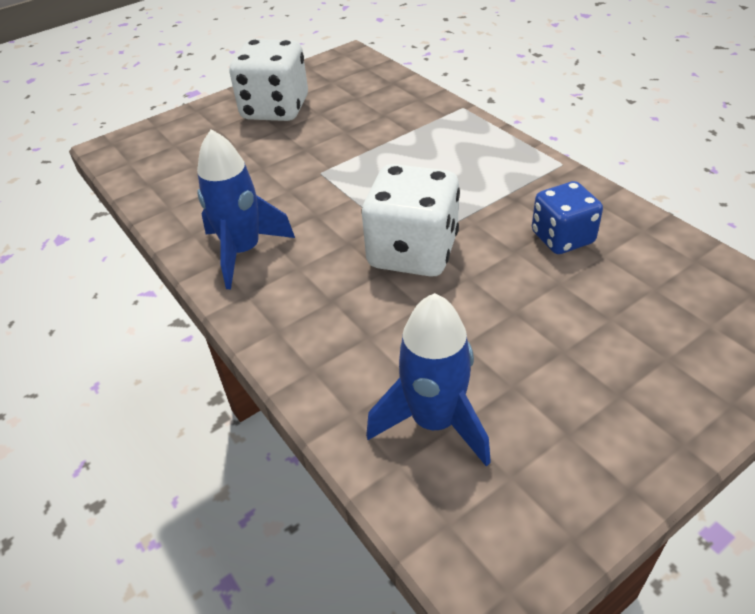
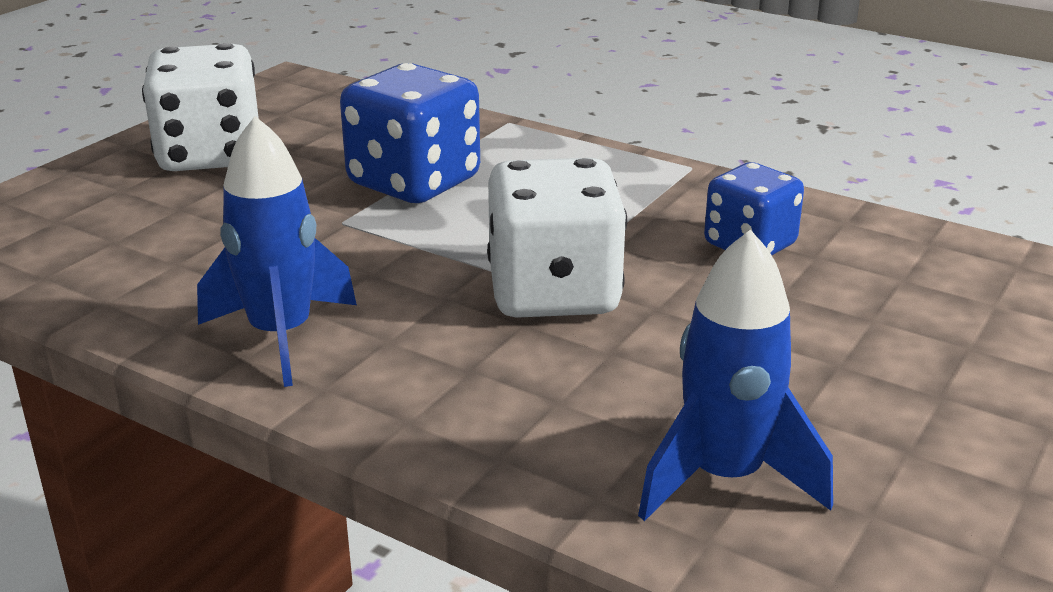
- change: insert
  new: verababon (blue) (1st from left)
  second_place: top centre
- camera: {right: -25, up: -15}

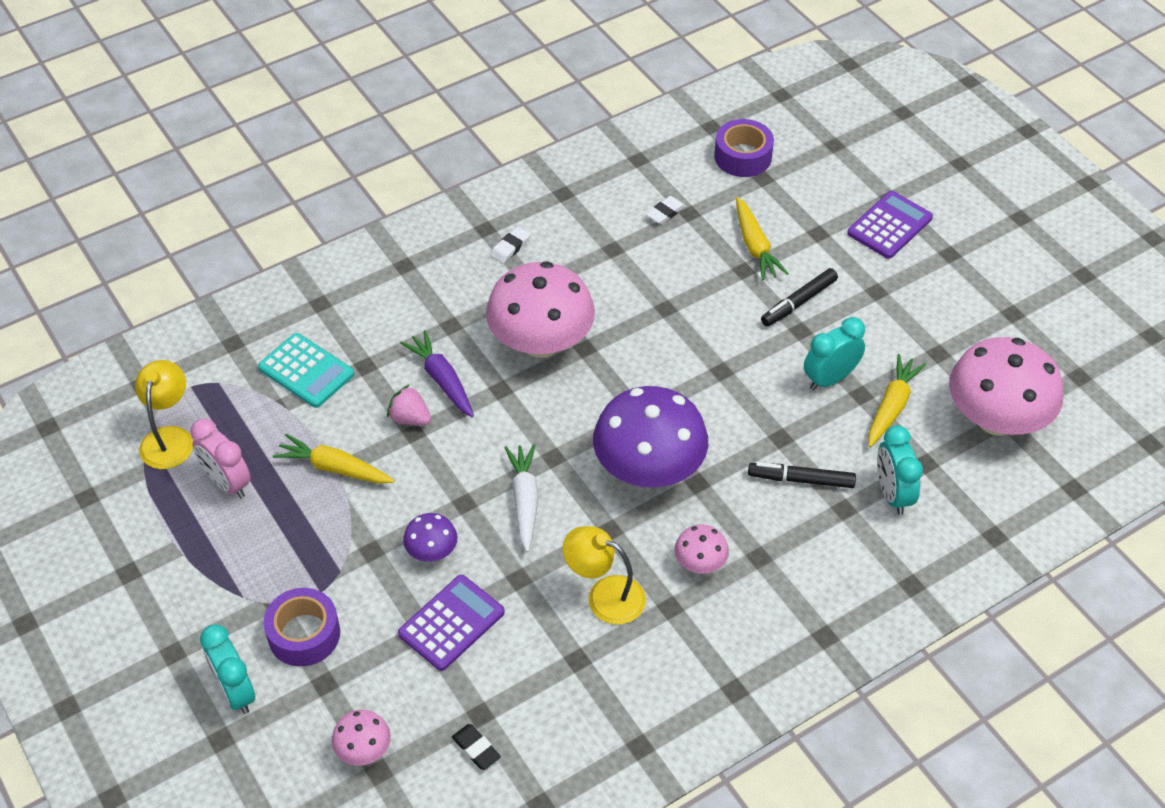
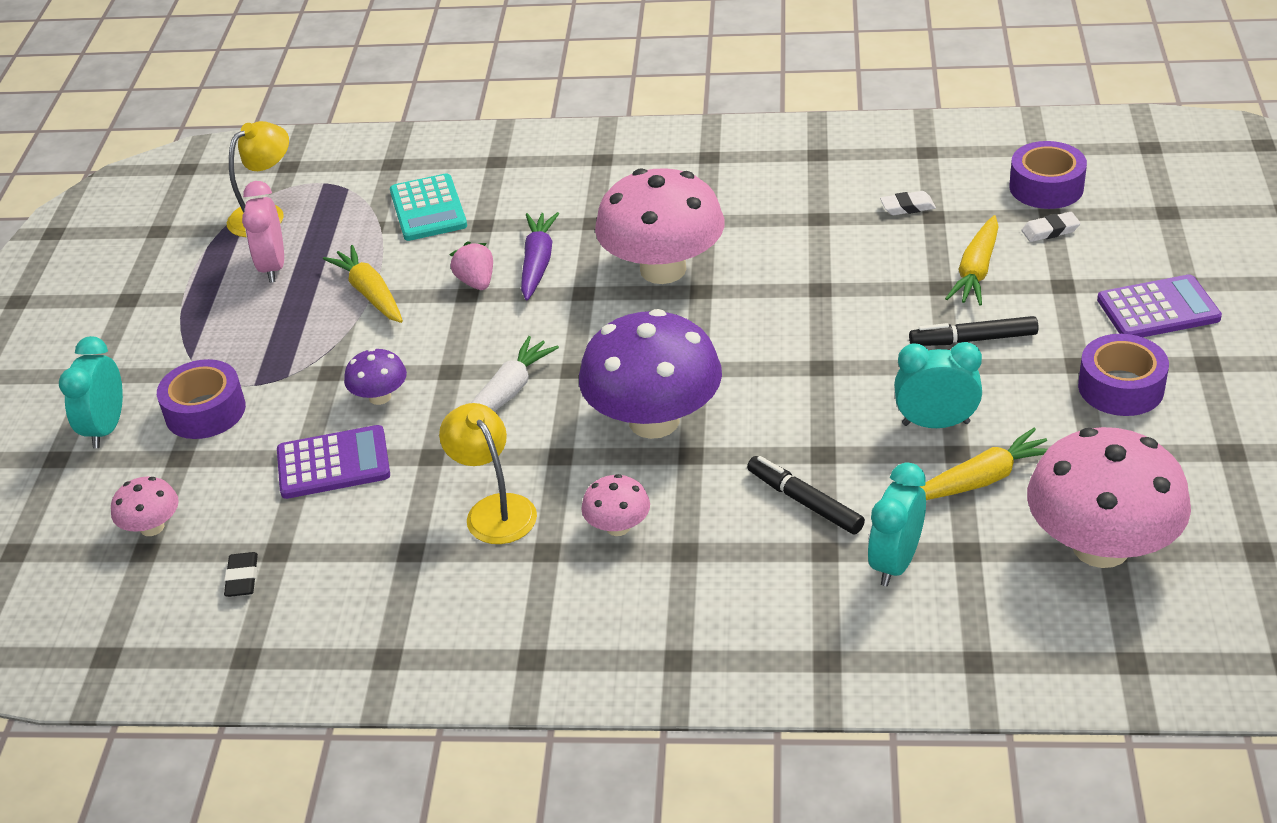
- change: move
  old: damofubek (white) (1st from left in the first image)
  new: damofubek (white) (2nd from left)
  first_place: top centre
  second_place: top right
- change: insert
  new: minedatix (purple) (3rd from left)
  second_place: middle right
- camera: {right: 40, up: -10}

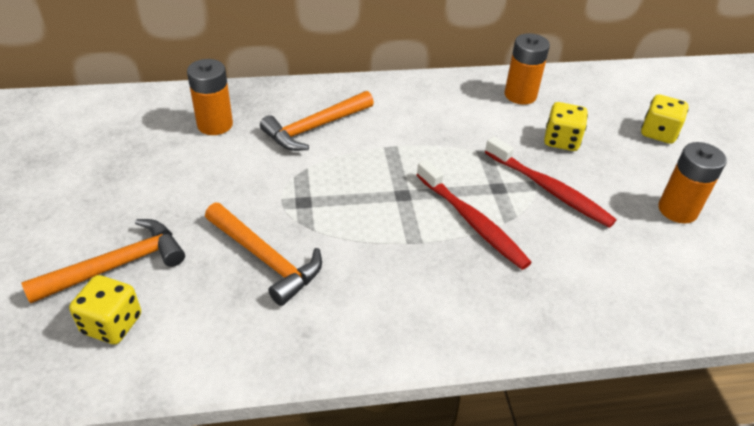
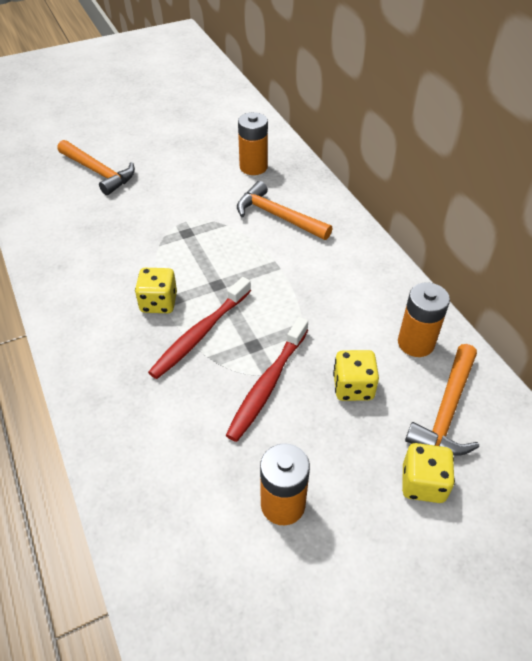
- change: move
  old: verababon (yellow) (1st from left)
  first_place: bottom left
  second_place: middle left
- change: move
  old: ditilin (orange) (2nd from left in the first image)
  new: ditilin (orange) (3rd from left)
  first_place: centre
  second_place: middle right
- camera: {right: 75, up: 5}

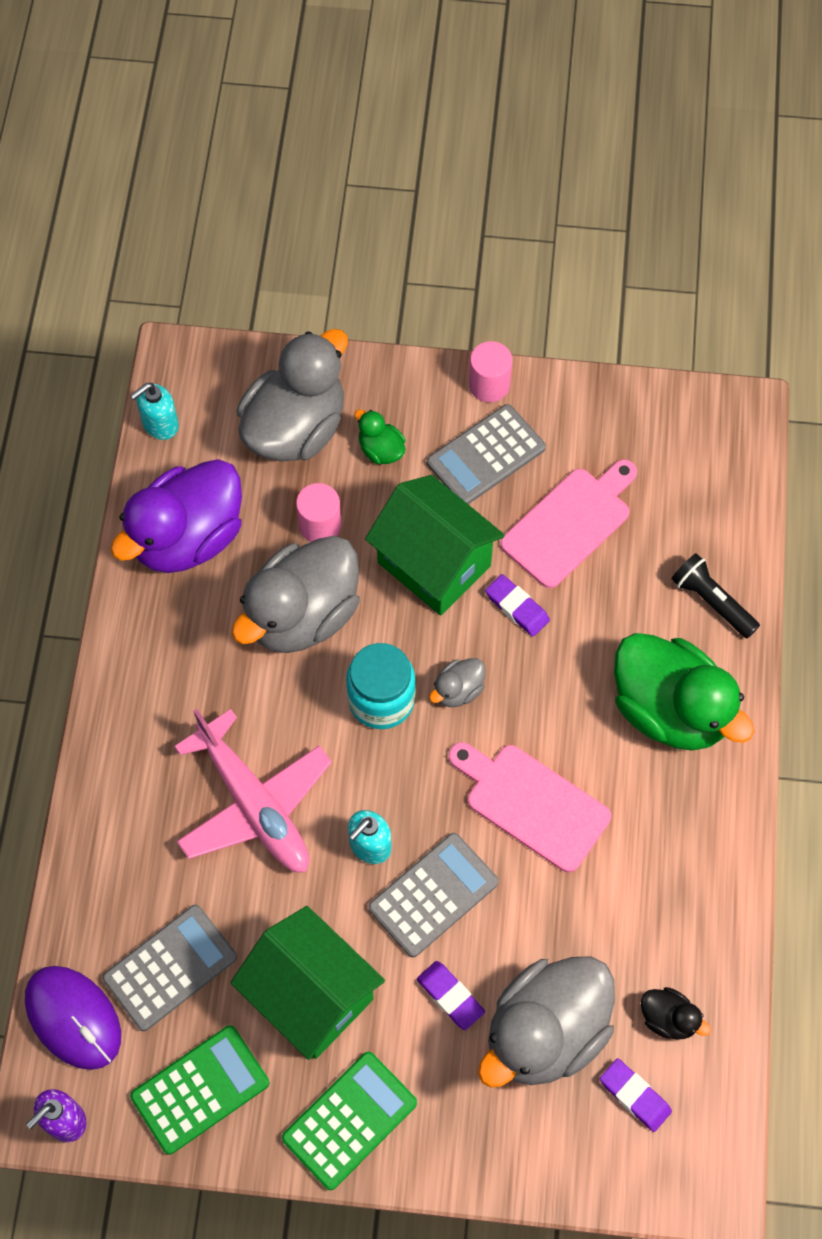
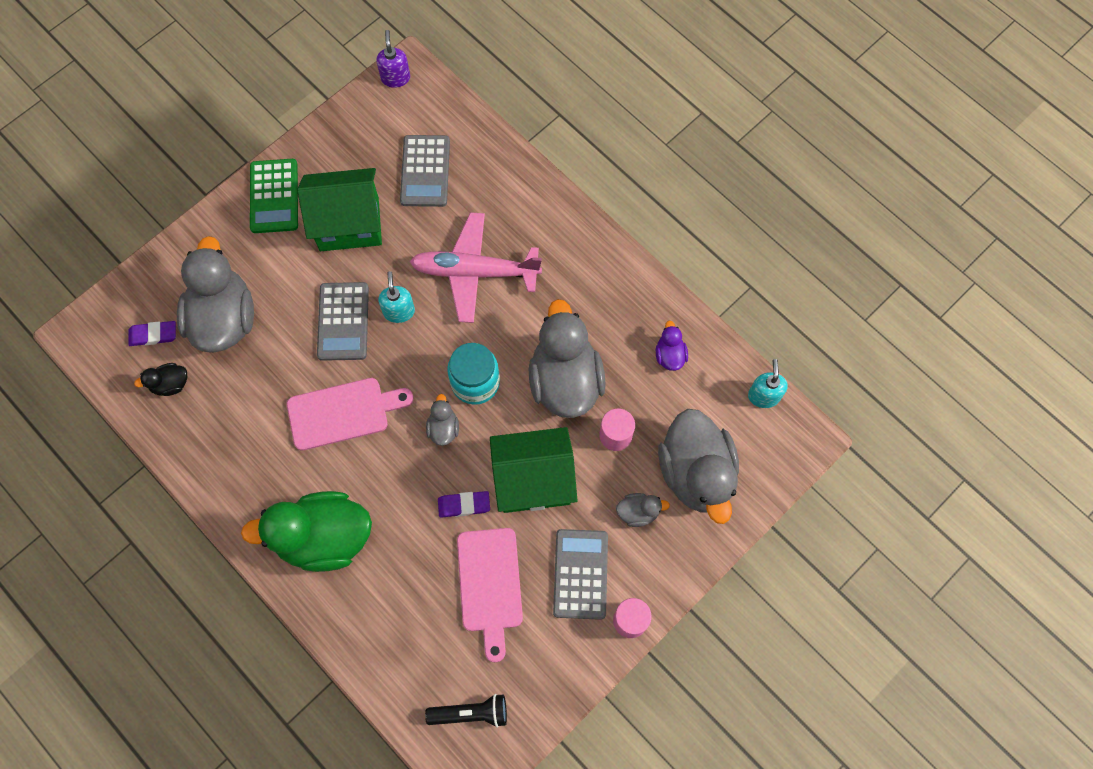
- change: delete
  old: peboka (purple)
  first_place: bottom left
- change: resize
  old: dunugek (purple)
  first_place: middle left
  second_place: centre
  factor: 0.44
- change: delete
  old: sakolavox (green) (1st from left)
  first_place: bottom left
- change: recolor
  old: dunugek (green) (1st from left)
  new: dunugek (grey) (4th from left)
  first_place: centre
  second_place: centre
- change: delete
  old: damofubek (purple) (1st from left)
  first_place: bottom centre
- change: move
  old: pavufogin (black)
  first_place: middle right
  second_place: bottom centre
- camera: {right: 130, up: 5}

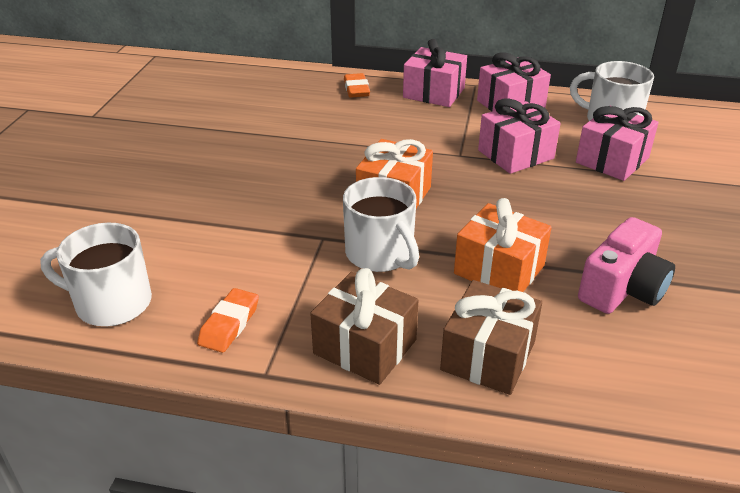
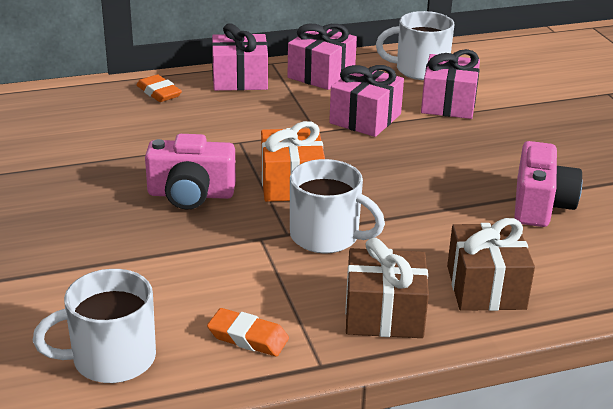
- change: rotate
  old: damofubek (orange) (1st from left in the first image)
  first_place: middle left
  second_place: bottom centre
  degrees: -60
- change: delete
  old: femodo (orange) (2nd from left)
  first_place: middle right
- change: insert
  new: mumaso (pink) (1st from left)
  second_place: middle left
- camera: {right: -30, up: -5}

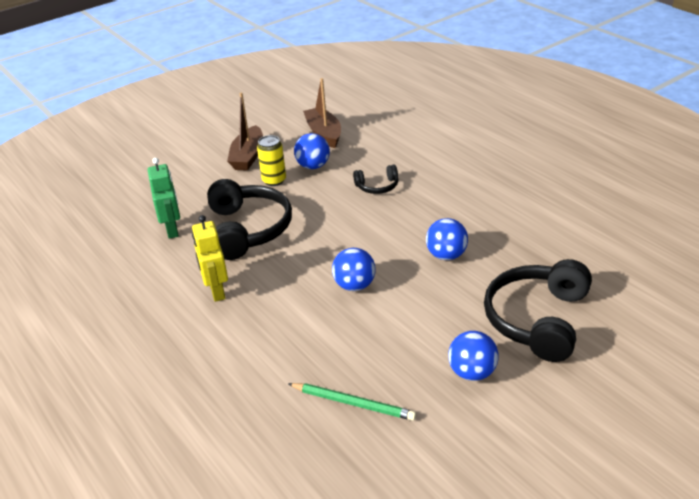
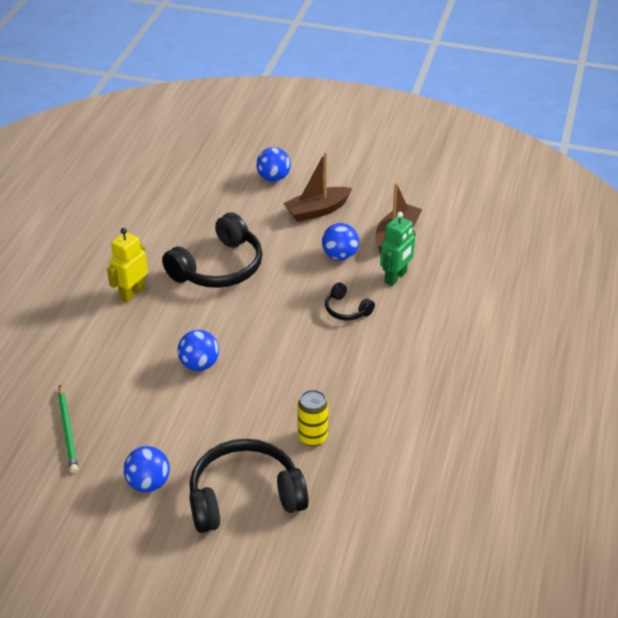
- change: move
  old: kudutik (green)
  first_place: middle left
  second_place: centre
- change: move
  old: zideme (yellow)
  first_place: top centre
  second_place: bottom centre
- change: move
  old: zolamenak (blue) (3rd from left)
  first_place: centre
  second_place: top centre
- camera: {right: 50, up: 5}

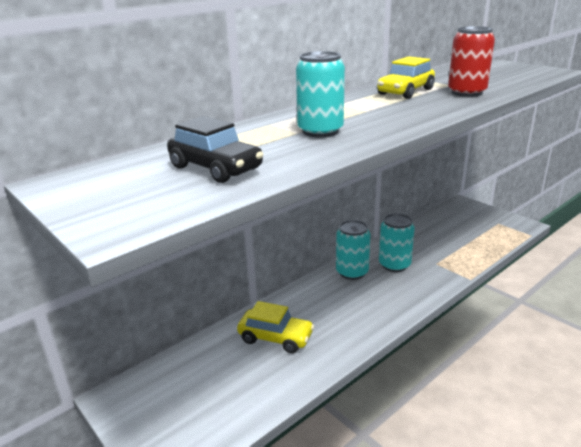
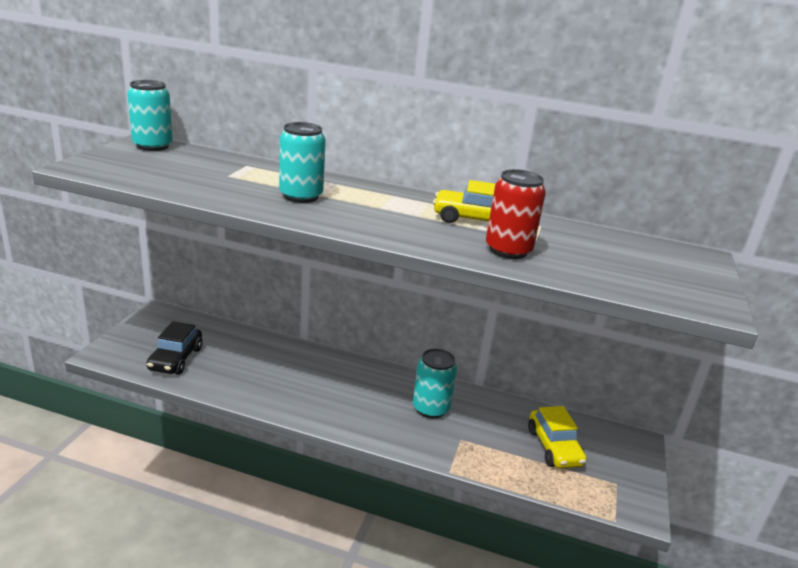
- change: move
  old: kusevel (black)
  first_place: centre
  second_place: middle left
- change: move
  old: kusevel (yellow) (1st from left in the first image)
  new: kusevel (yellow) (2nd from left)
  first_place: bottom centre
  second_place: bottom right
- change: move
  old: zideme (turquoise) (2nd from left in the first image)
  new: zideme (turquoise) (1st from left)
  first_place: centre
  second_place: top left
- camera: {right: 55, up: 0}

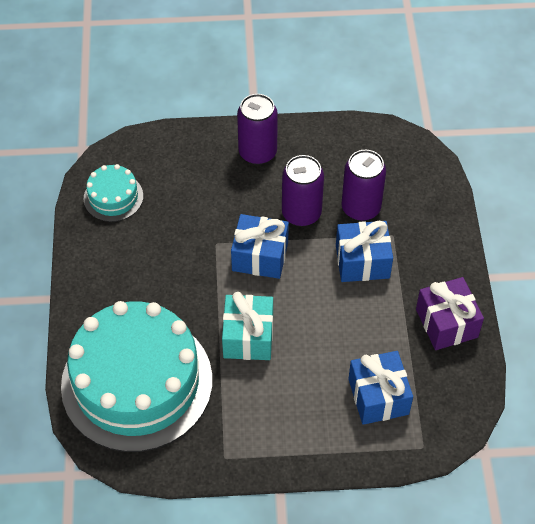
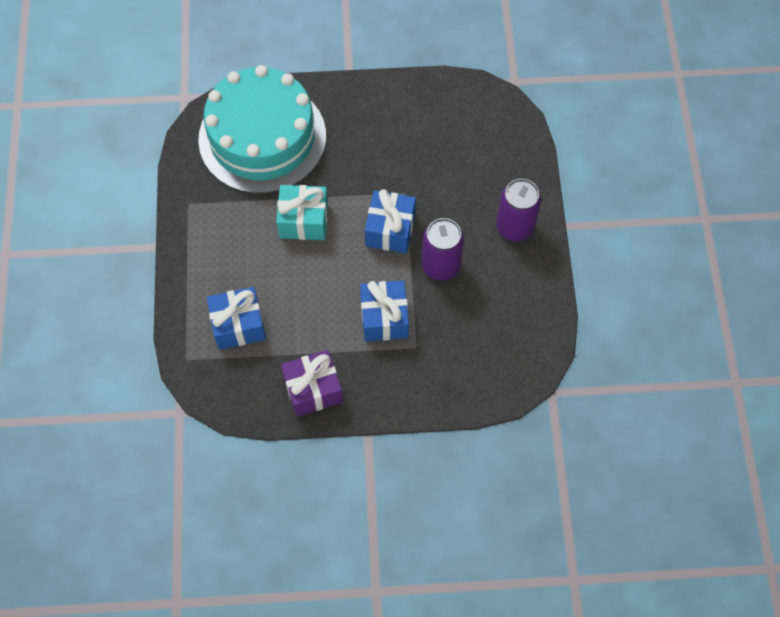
- change: delete
  old: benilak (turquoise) (1st from left)
  first_place: middle left
- change: delete
  old: zideme (purple) (3rd from left)
  first_place: middle right
- camera: {right: 90, up: 10}

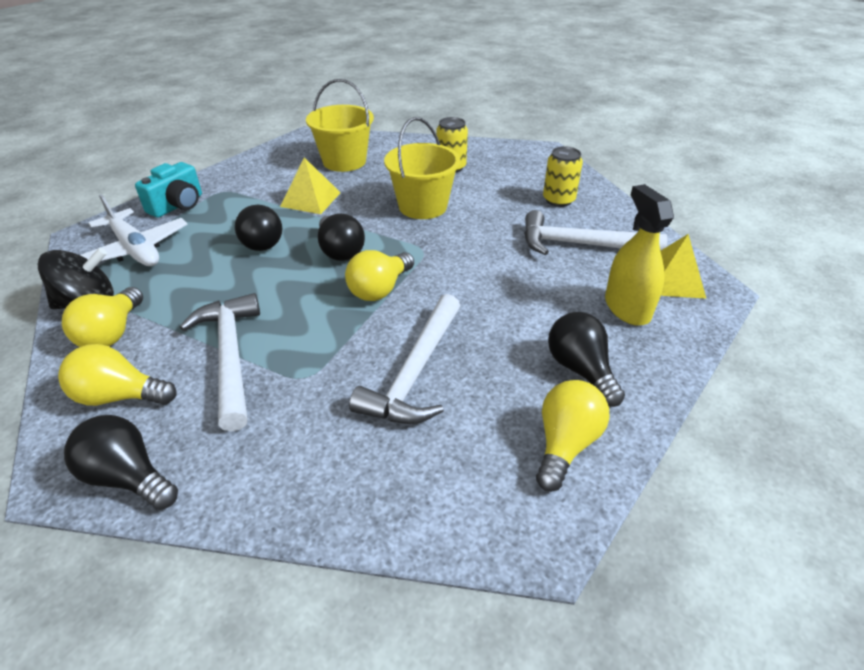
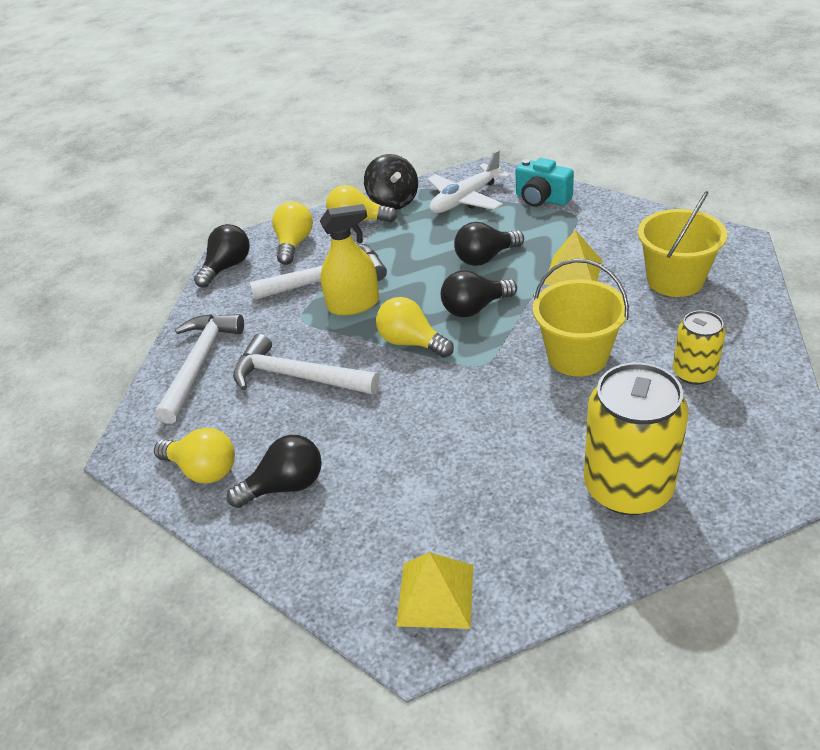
- change: move
  old: ditilin (white) (3rd from left in the first image)
  new: ditilin (white) (1st from left)
  first_place: middle right
  second_place: middle left
- change: resize
  old: zideme (yellow) (2nd from left in the first image)
  first_place: top centre
  second_place: middle right
  factor: 1.81
- change: move
  old: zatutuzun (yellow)
  first_place: middle right
  second_place: centre
- camera: {right: 95, up: 0}

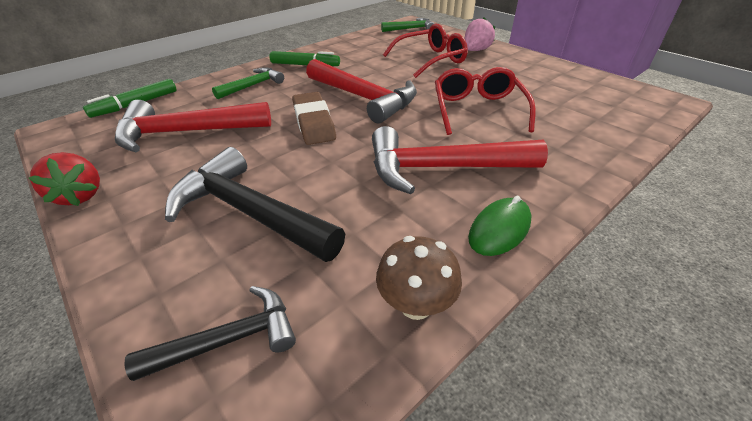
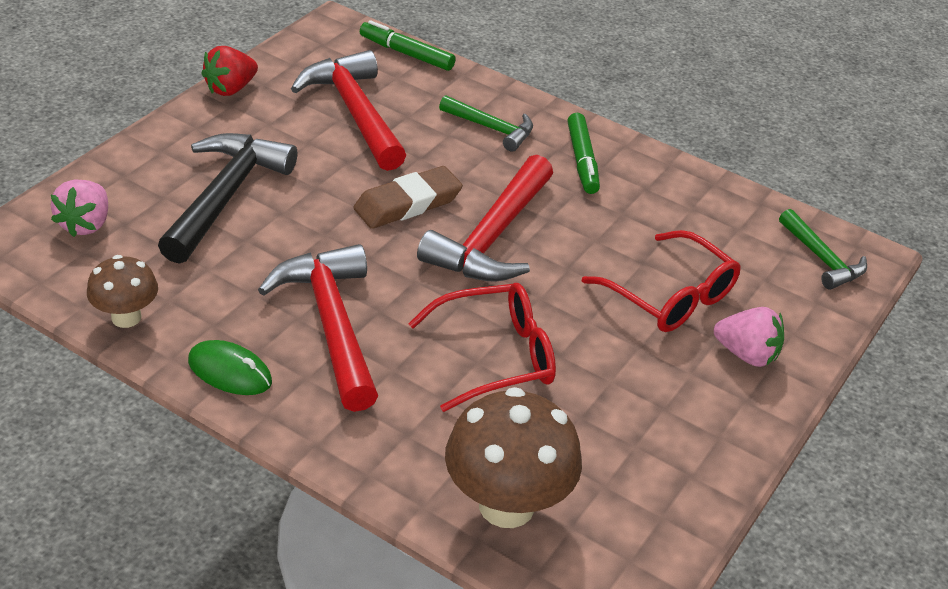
- change: replace
  old: ditilin (black) (1st from left)
  new: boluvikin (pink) (1st from left)
  first_place: bottom left
  second_place: middle left
- change: insert
  new: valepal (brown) (2nd from left)
  second_place: bottom centre
- camera: {right: 70, up: 0}

